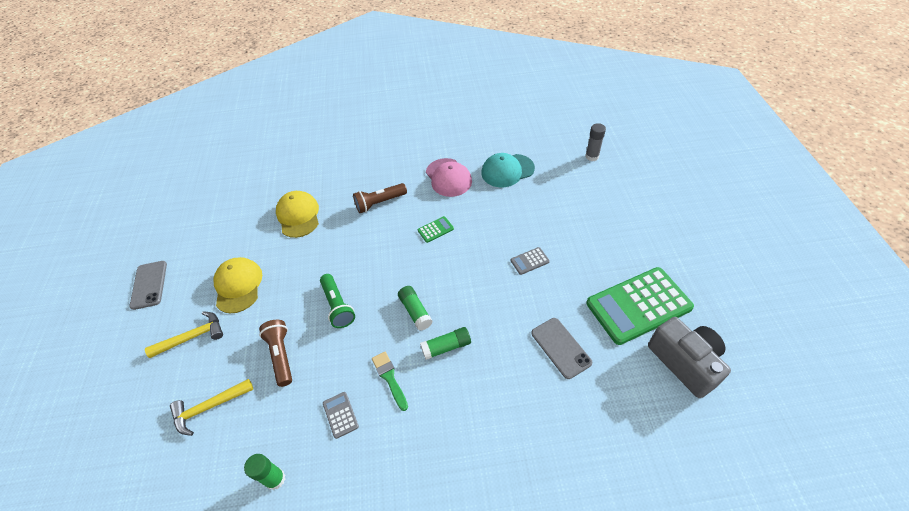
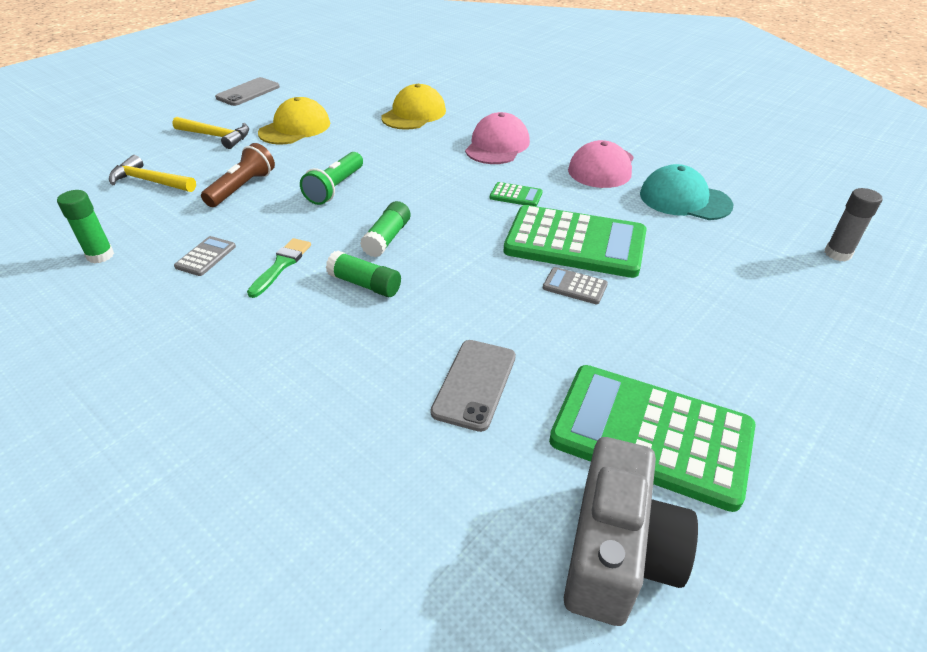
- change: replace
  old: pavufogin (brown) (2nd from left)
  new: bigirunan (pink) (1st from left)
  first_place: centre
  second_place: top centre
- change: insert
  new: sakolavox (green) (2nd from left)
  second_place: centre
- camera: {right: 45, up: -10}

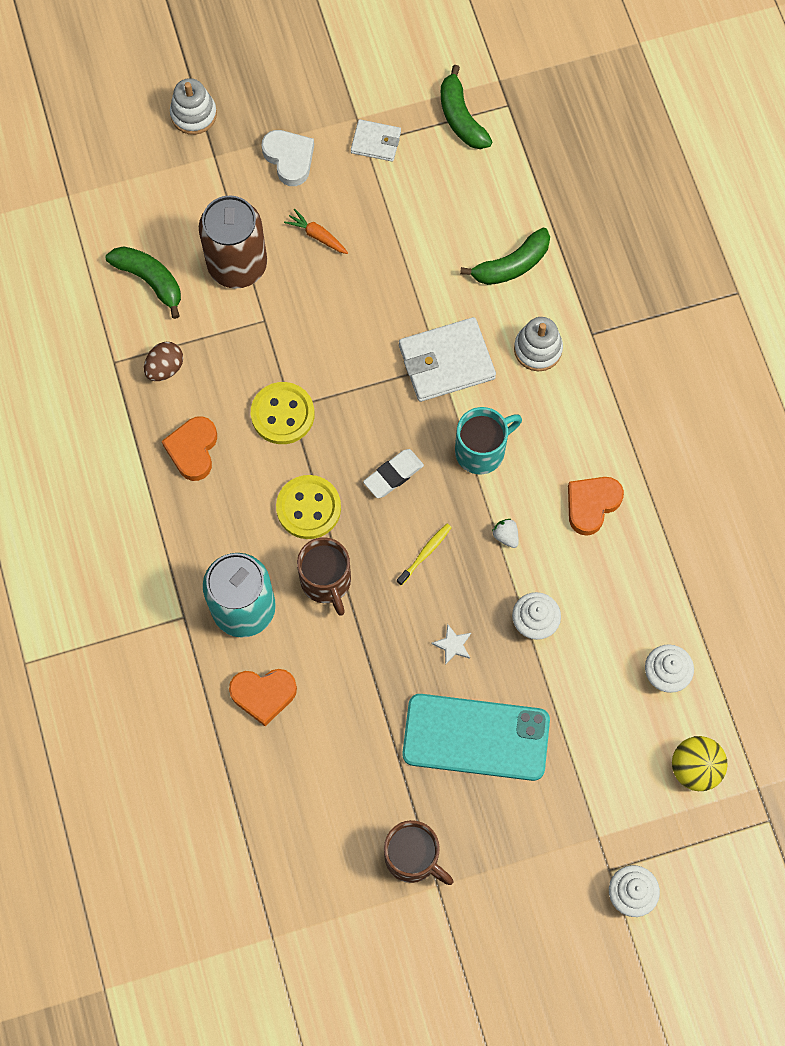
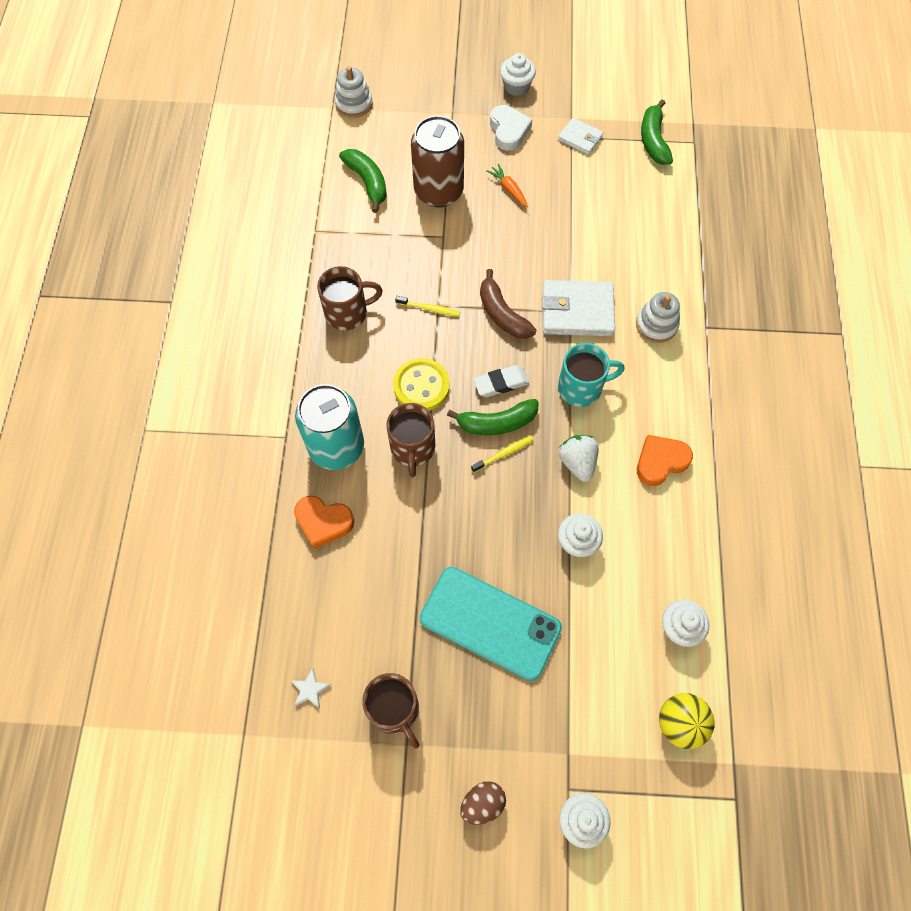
- change: move
  old: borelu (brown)
  first_place: middle left
  second_place: bottom centre
- change: replace
  old: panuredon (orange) (1st from left)
  new: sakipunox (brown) (1st from left)
  first_place: middle left
  second_place: top centre
- change: move
  old: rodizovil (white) (1st from left)
  first_place: top left
  second_place: top centre
- change: replace
  old: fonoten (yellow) (1st from left)
  new: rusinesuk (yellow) (1st from left)
  first_place: centre
  second_place: centre
- change: move
  old: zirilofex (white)
  first_place: centre
  second_place: bottom centre
- change: move
  old: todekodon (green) (3rd from left in the first image)
  new: todekodon (green) (2nd from left)
  first_place: top centre
  second_place: centre
- change: resize
  old: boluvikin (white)
  first_place: centre
  second_place: centre
  factor: 1.71
- change: insert
  new: todekodon (brown)
  second_place: centre
- change: insert
  new: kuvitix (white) (1st from left)
  second_place: top centre
- camera: {right: 20, up: -5}

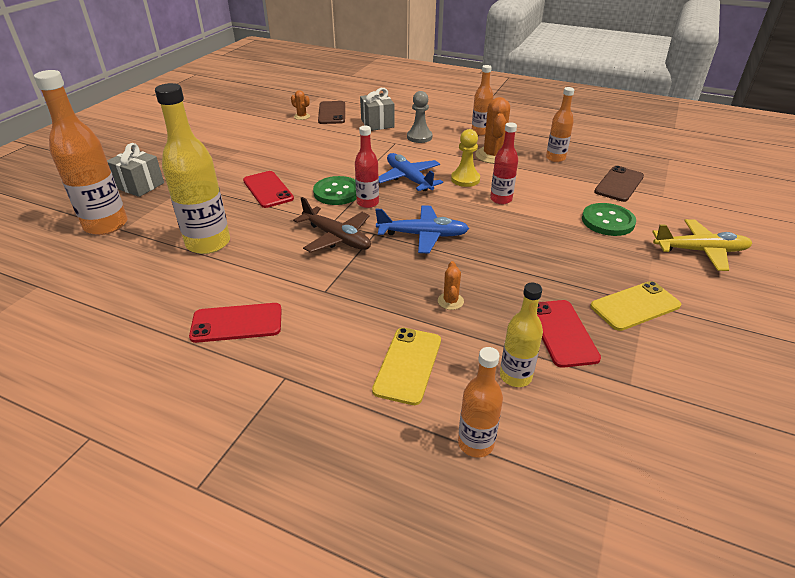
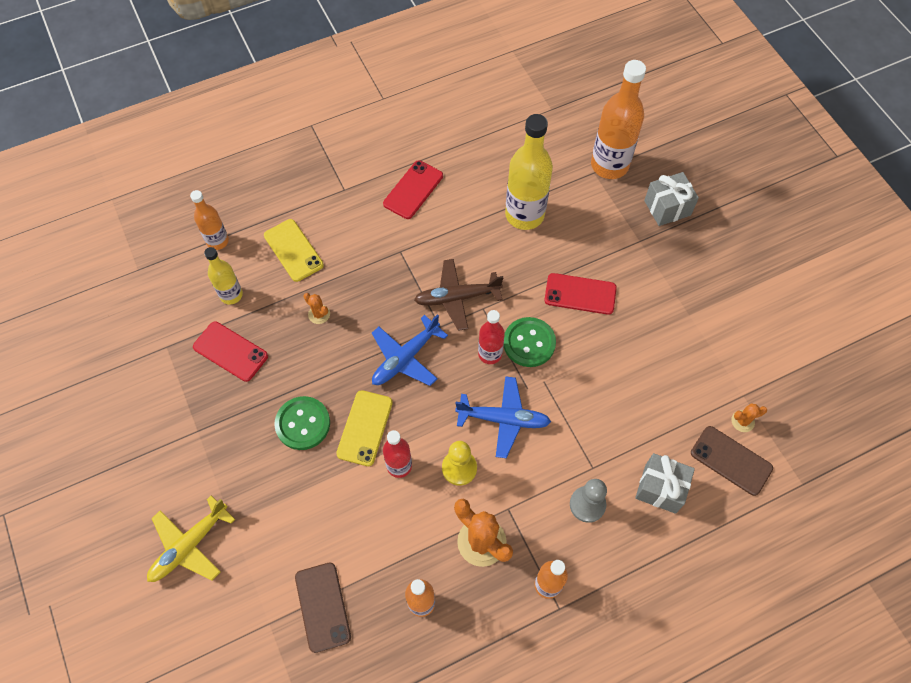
- change: move
  old: fonoten (green) (2nd from left in the first image)
  new: fonoten (green) (1st from left)
  first_place: middle right
  second_place: middle left
- change: move
  old: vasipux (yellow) (2nd from left)
  first_place: middle right
  second_place: centre
- camera: {right: 130, up: 25}

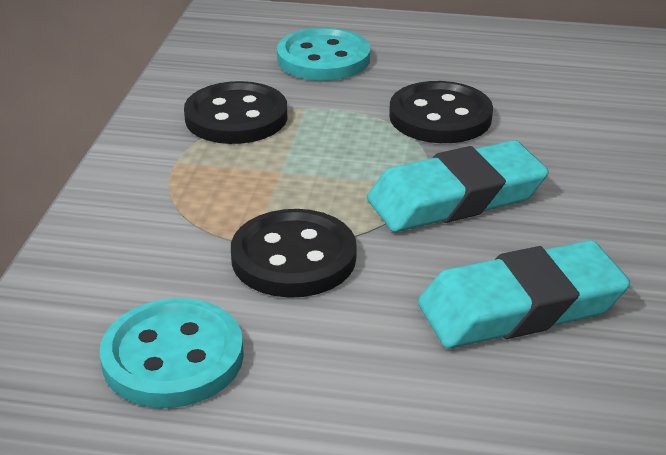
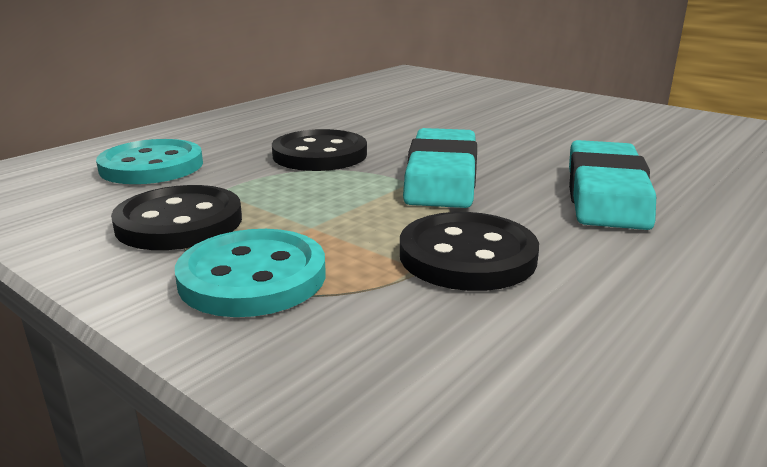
- change: move
  old: fonoten (turquoise) (1st from left in the first image)
  new: fonoten (turquoise) (2nd from left)
  first_place: bottom left
  second_place: middle left
- camera: {right: -60, up: -10}

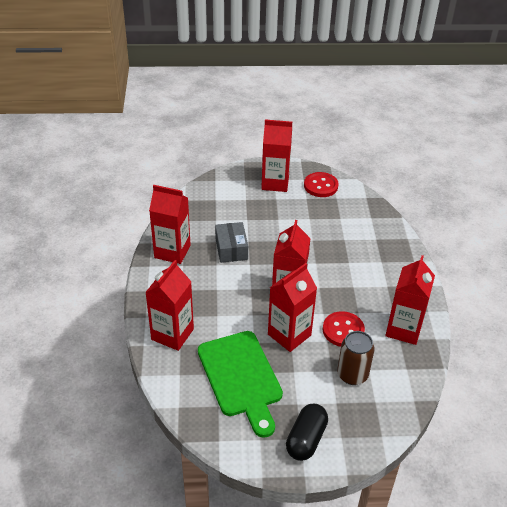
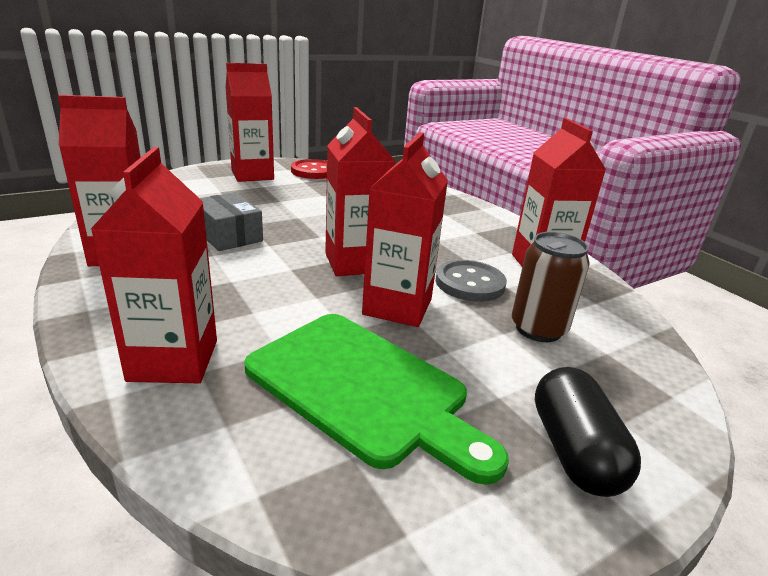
- change: recolor
  old: fonoten (red) (2nd from left)
  new: fonoten (grey)
  first_place: middle right
  second_place: centre
- camera: {right: -30, up: -15}

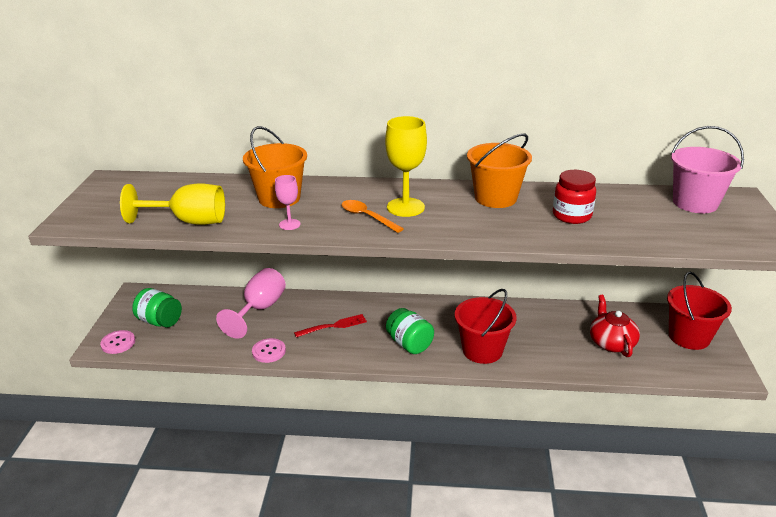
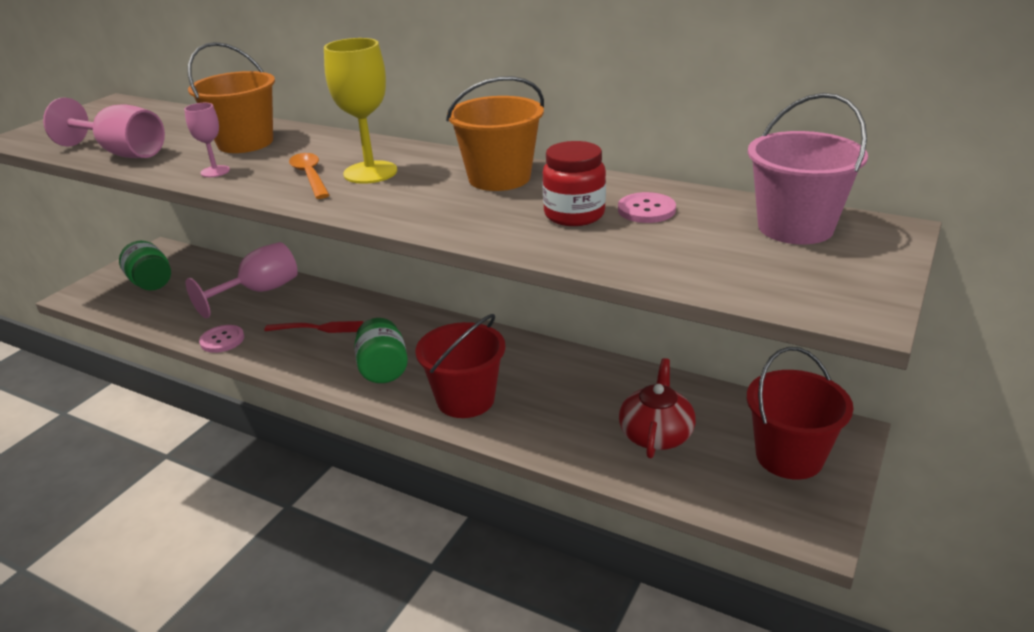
- change: move
  old: fonoten (pink) (1st from left in the first image)
  new: fonoten (pink) (2nd from left)
  first_place: middle left
  second_place: top centre
- change: recolor
  old: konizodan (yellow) (1st from left)
  new: konizodan (pink) (1st from left)
  first_place: middle left
  second_place: top left
- camera: {right: 25, up: 0}

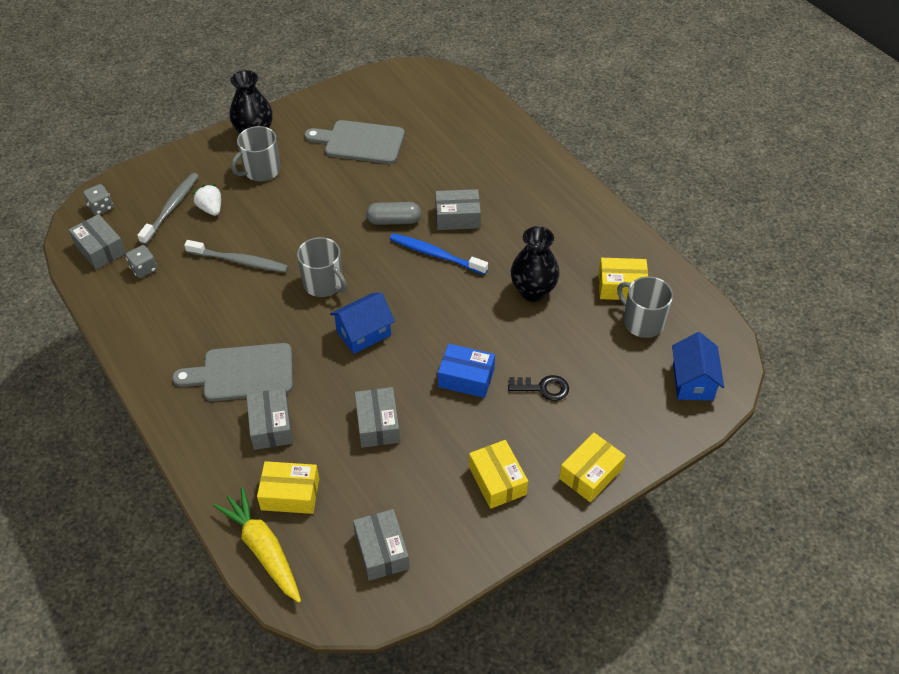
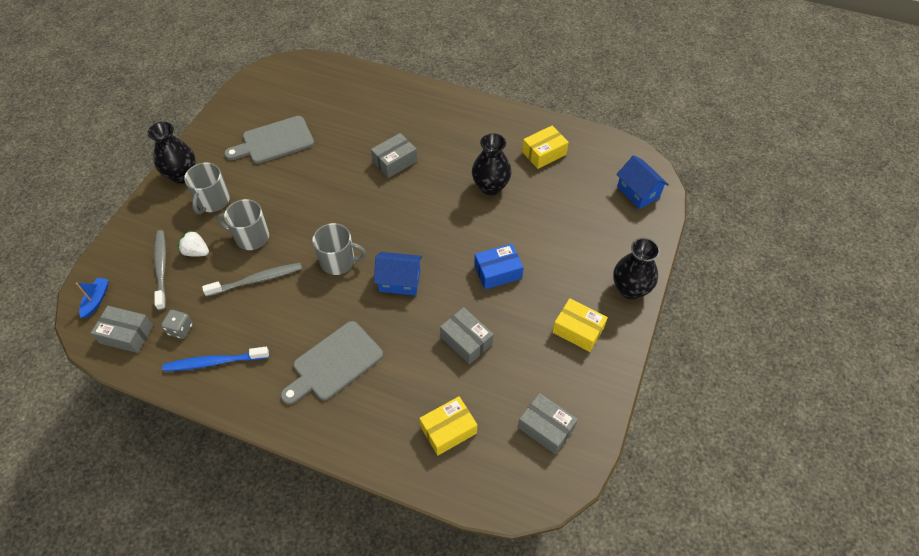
- change: replace
  old: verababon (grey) (1st from left)
  new: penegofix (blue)
  first_place: top left
  second_place: middle left
- change: delete
  old: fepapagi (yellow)
  first_place: bottom left
- change: delete
  old: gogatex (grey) (2nd from left)
  first_place: middle left
- change: rotate
  old: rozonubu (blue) (1st from left)
  first_place: centre
  second_place: centre
  degrees: 75
- change: delete
  old: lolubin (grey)
  first_place: top centre
- change: move
  old: rusinesuk (blue)
  first_place: centre
  second_place: middle left
- change: delete
  old: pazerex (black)
  first_place: centre
- change: replace
  old: gogatex (yellow) (3rd from left)
  new: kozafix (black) (3rd from left)
  first_place: bottom centre
  second_place: middle right
- change: move
  old: sakipunox (grey) (3rd from left in the first image)
  new: sakipunox (grey) (2nd from left)
  first_place: middle right
  second_place: middle left
- camera: {right: -35, up: 5}

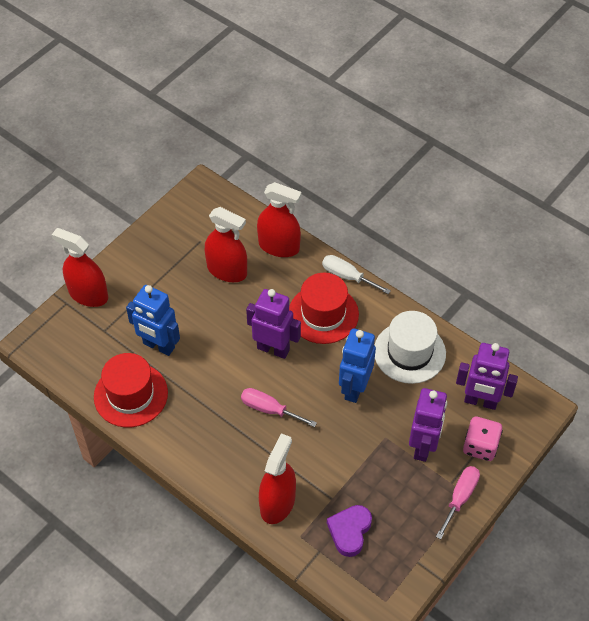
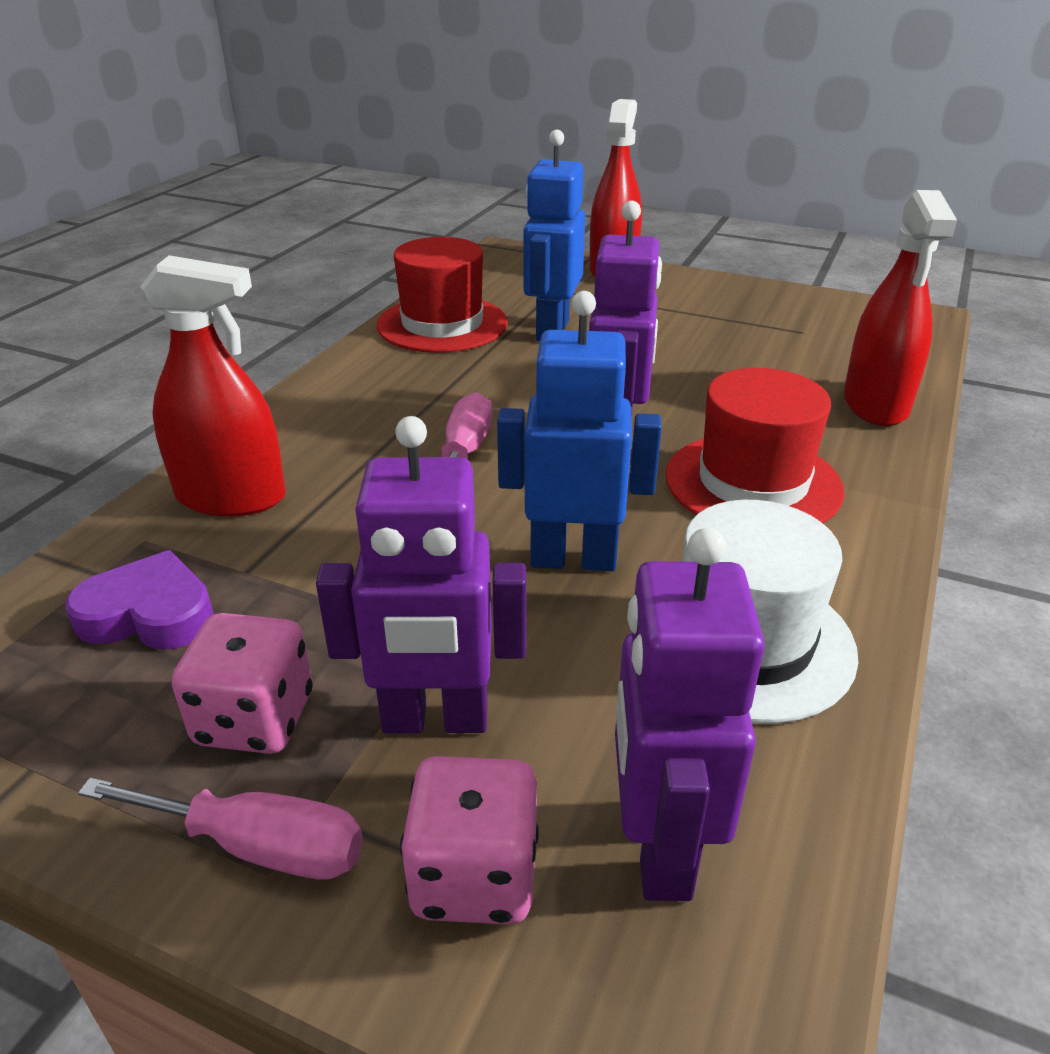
- change: delete
  old: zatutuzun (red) (2nd from left)
  first_place: centre
- change: delete
  old: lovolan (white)
  first_place: centre
- change: insert
  new: verababon (pink) (1st from left)
  second_place: middle left
- camera: {right: 75, up: -20}

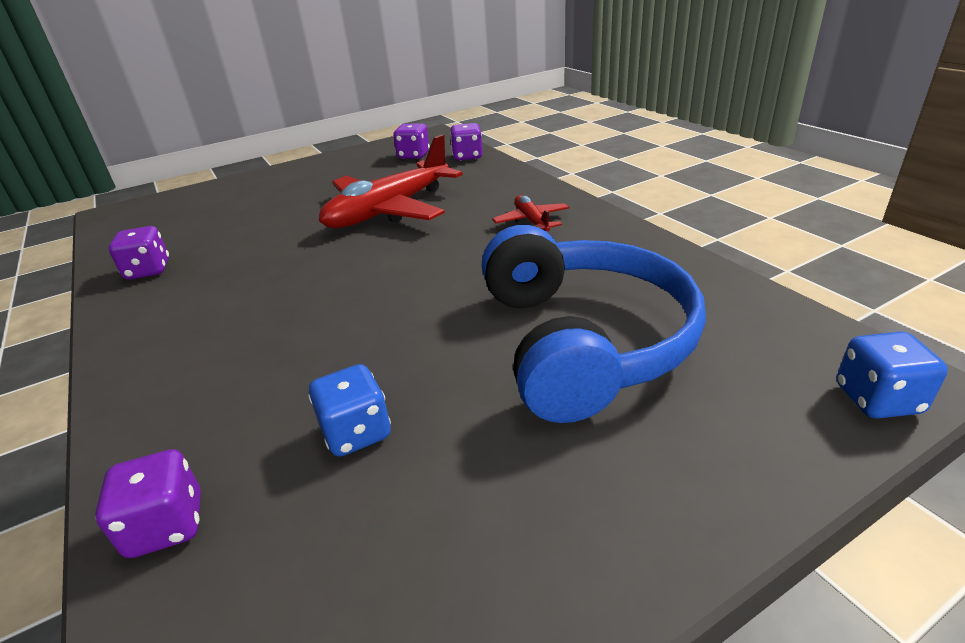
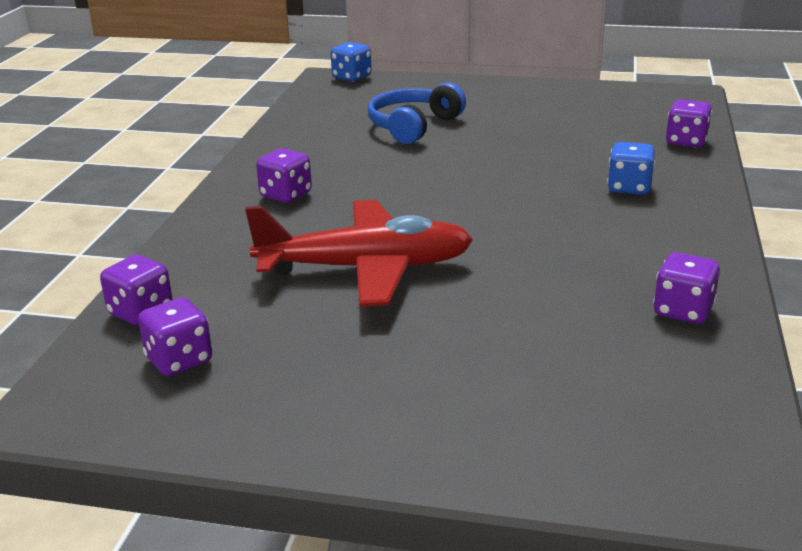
- change: move
  old: verababon (blue) (1st from left in the first image)
  new: verababon (blue) (2nd from left)
  first_place: centre
  second_place: top right
- change: resize
  old: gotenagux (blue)
  first_place: centre
  second_place: top centre
  factor: 0.61
- change: replace
  old: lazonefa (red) (2nd from left)
  new: verababon (purple) (3rd from left)
  first_place: top centre
  second_place: top centre
- camera: {right: -140, up: -5}

